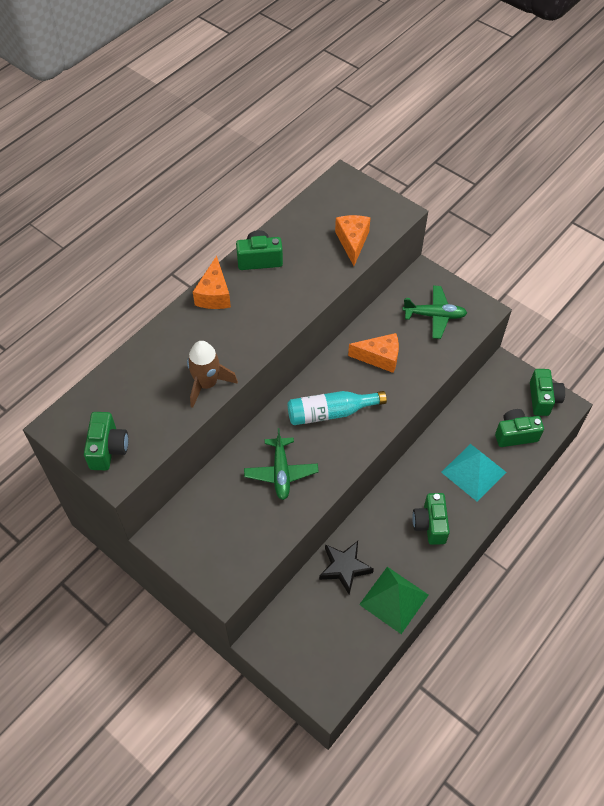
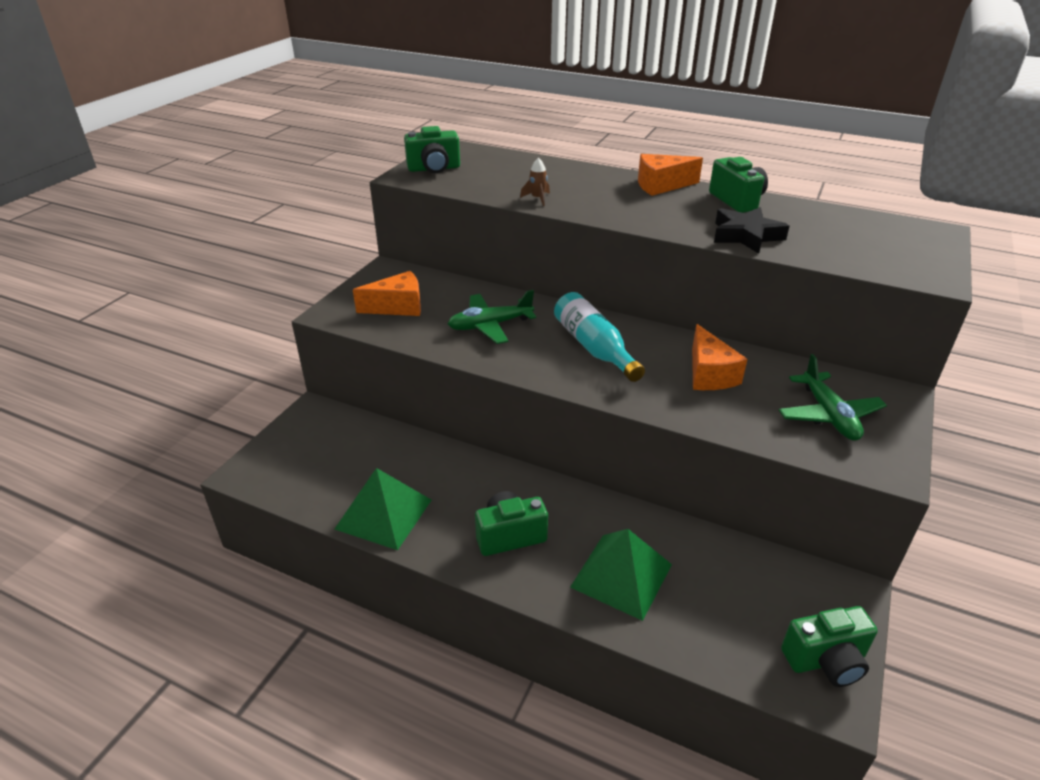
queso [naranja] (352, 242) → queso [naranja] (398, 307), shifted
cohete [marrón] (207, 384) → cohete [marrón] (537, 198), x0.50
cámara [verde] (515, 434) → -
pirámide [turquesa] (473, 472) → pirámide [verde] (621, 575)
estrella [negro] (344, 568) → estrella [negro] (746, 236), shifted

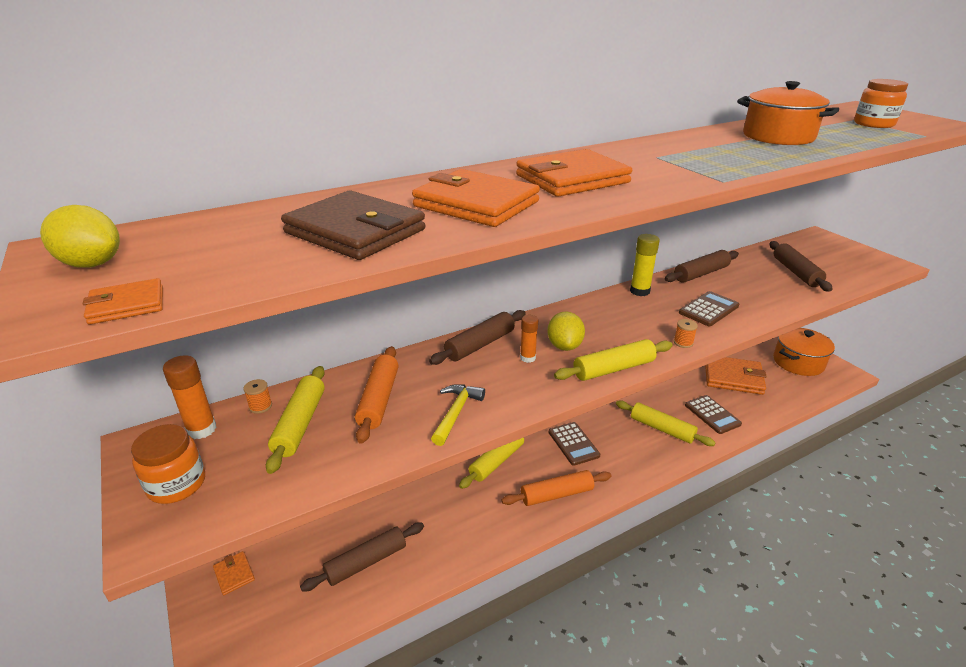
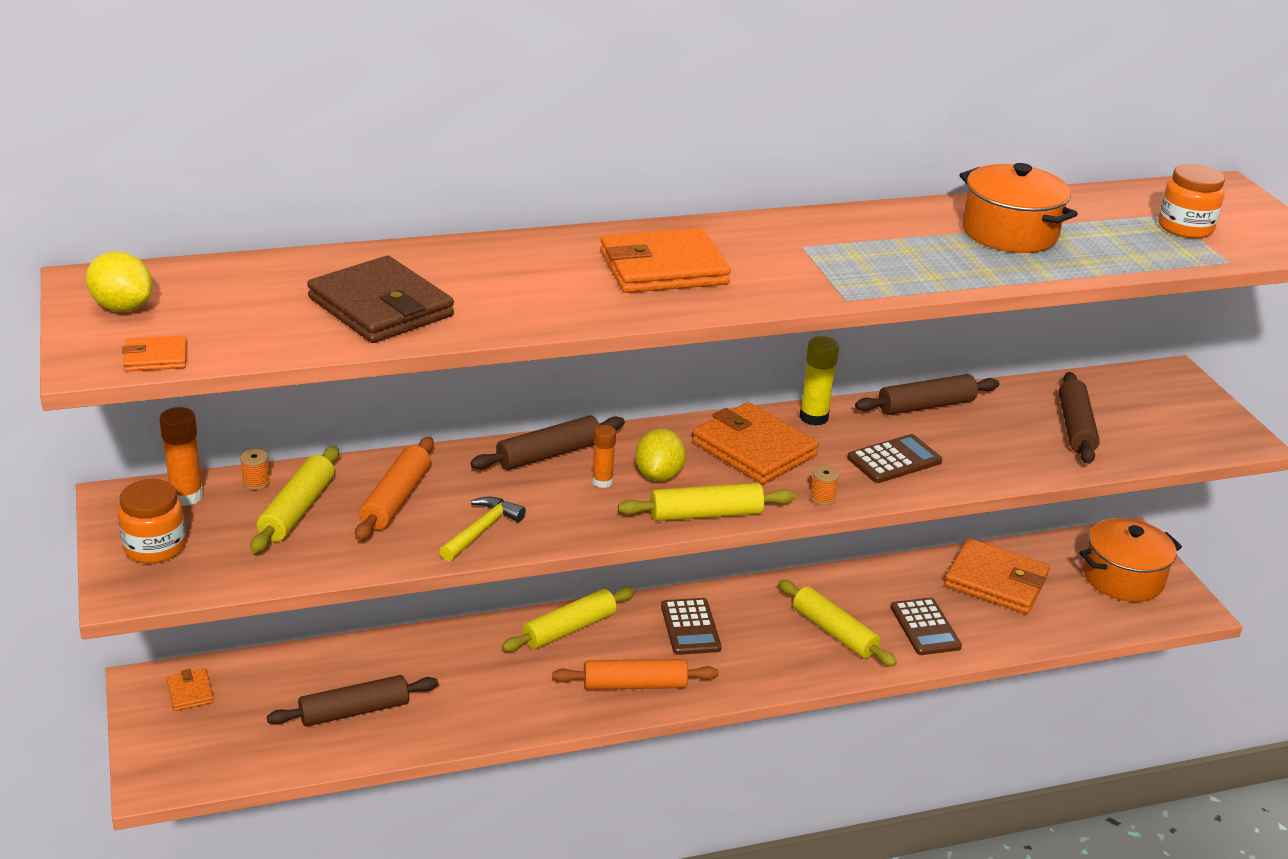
cartera [naranja] (476, 204) → cartera [naranja] (754, 449), shifted

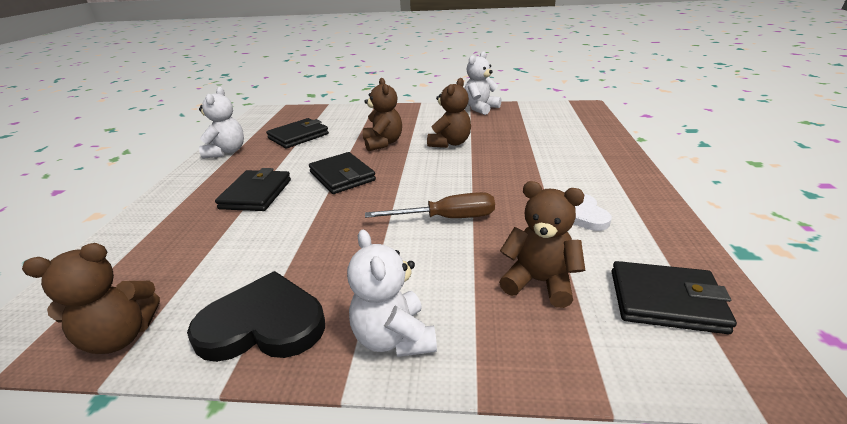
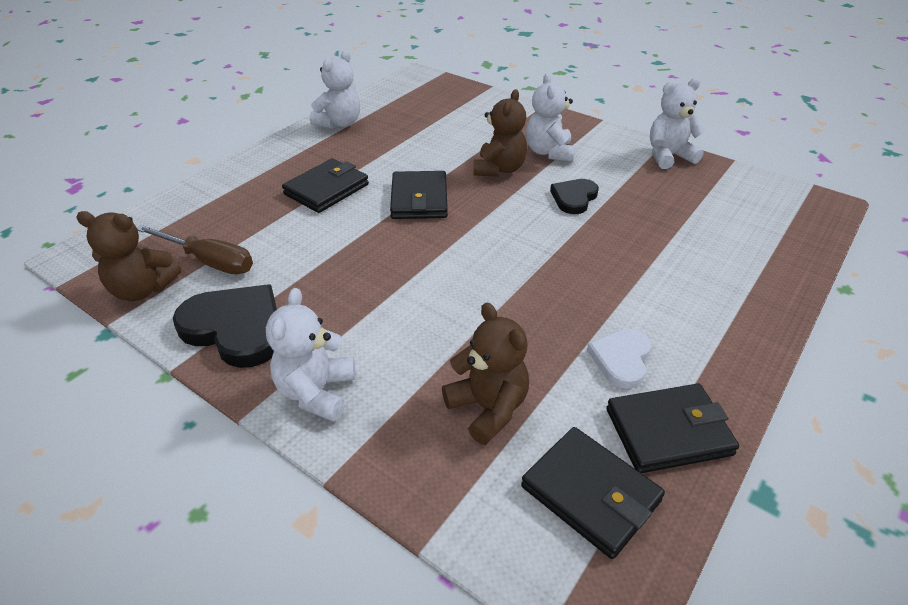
osito [marrón] (450, 143) → corazón [negro] (574, 198)
cartera [negro] (298, 136) → cartera [negro] (668, 431), shifted
destornillador [marrón] (447, 218) → destornillador [marrón] (209, 261), shifted
- → osito [blanco] (549, 152)

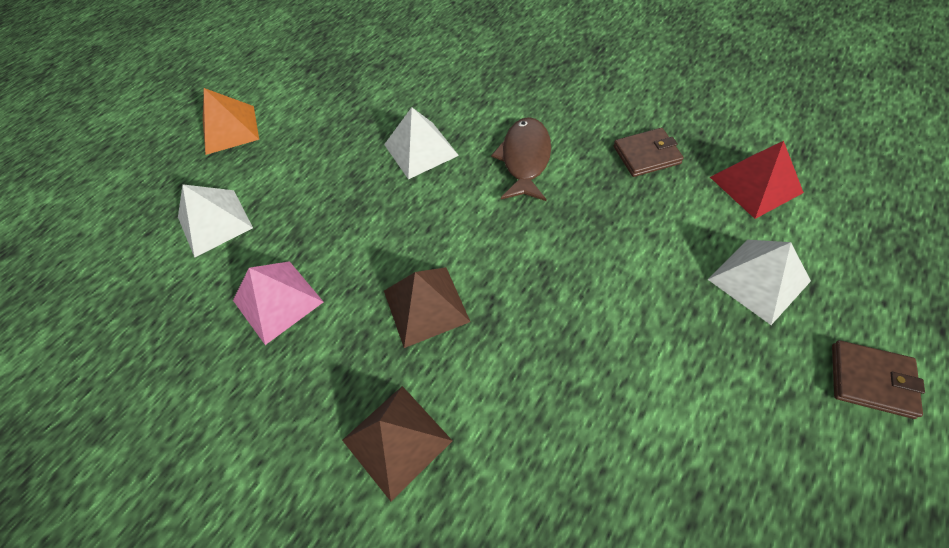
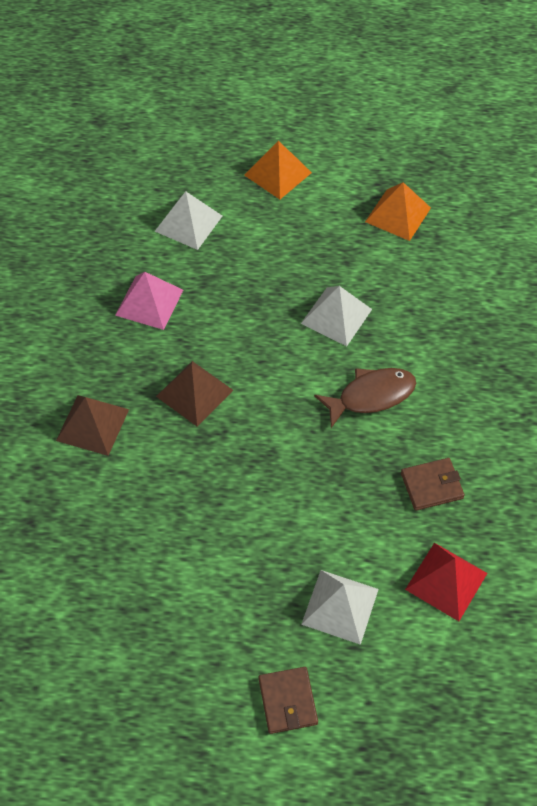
cartera [marrón] (646, 155) → cartera [marrón] (431, 486), 60 degrees counterclockwise
- → pirámide [naranja] (398, 214)

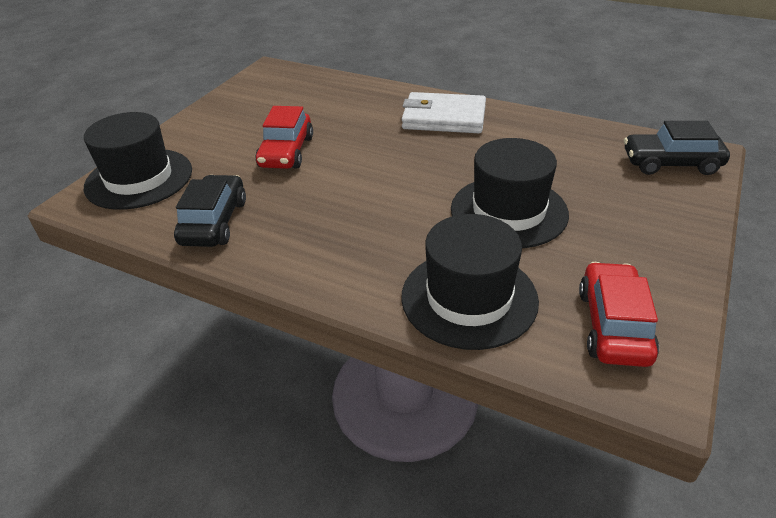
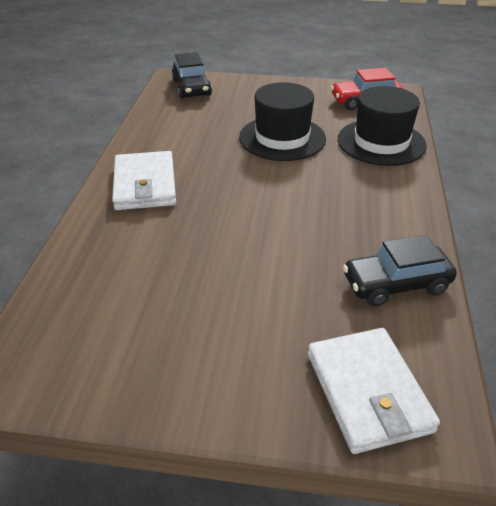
coche [rojo] (286, 152) → -
sombrero [negro] (139, 178) → cartera [blanco] (368, 392)

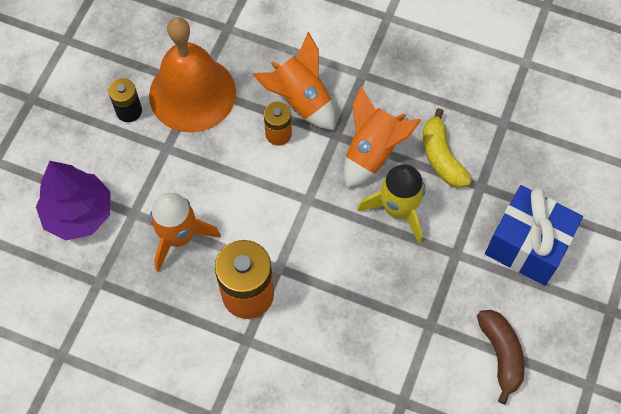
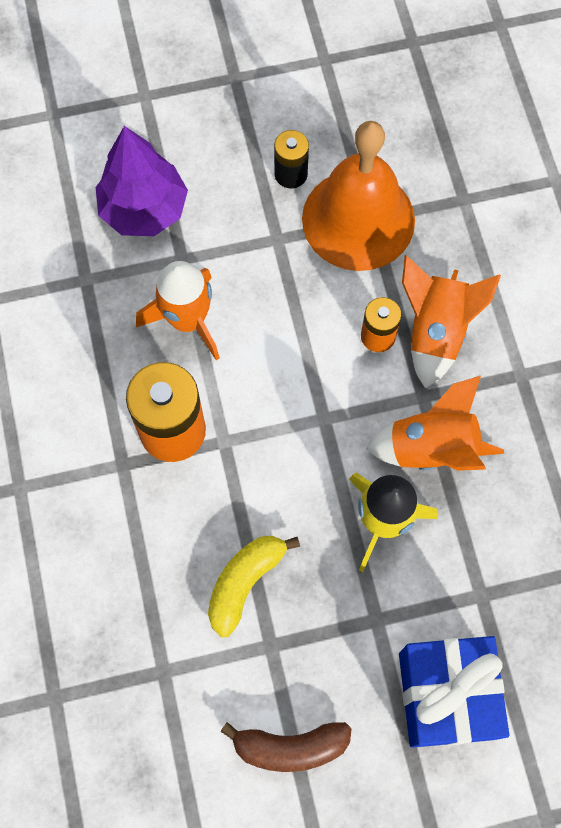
plátano [amarillo] (441, 157) → plátano [amarillo] (244, 583), shifted
plátano [marrón] (501, 354) → plátano [marrón] (290, 747), 45 degrees clockwise

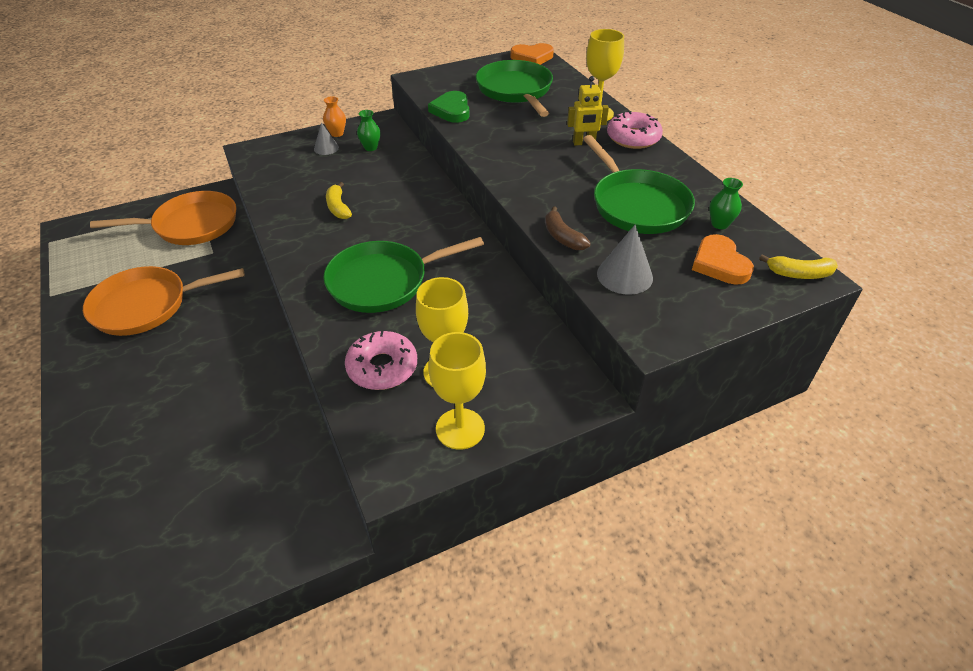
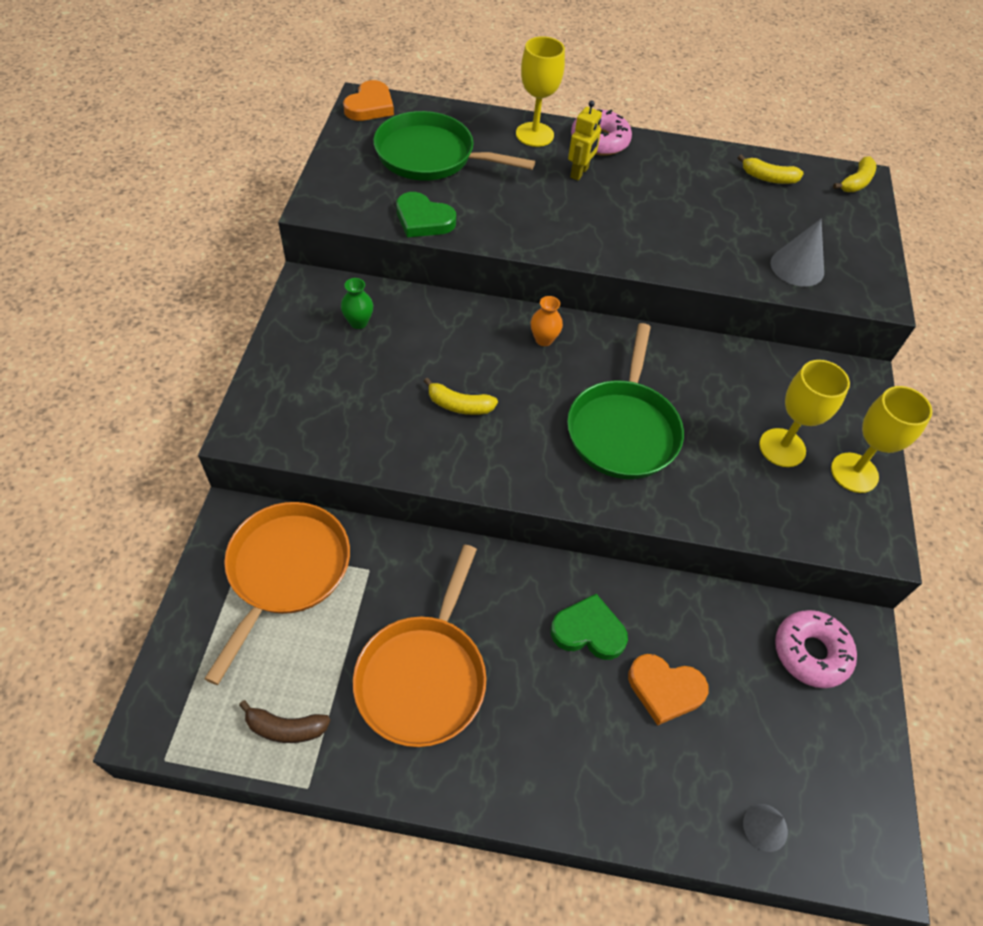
florero [naranja] (337, 133) → florero [naranja] (543, 339), shifted
cono [gris] (326, 148) → cono [gris] (765, 827), shifted
sartén [verde] (637, 205) → -
florero [verde] (719, 224) → plátano [amarillo] (768, 178)
plátano [marrón] (562, 237) → plátano [marrón] (285, 728), shifted
corazón [naranja] (719, 264) → corazón [naranja] (665, 689), shifted
rosquilla [rosa] (382, 367) → rosquilla [rosa] (810, 652), shifted
- → corazón [verde] (588, 631)

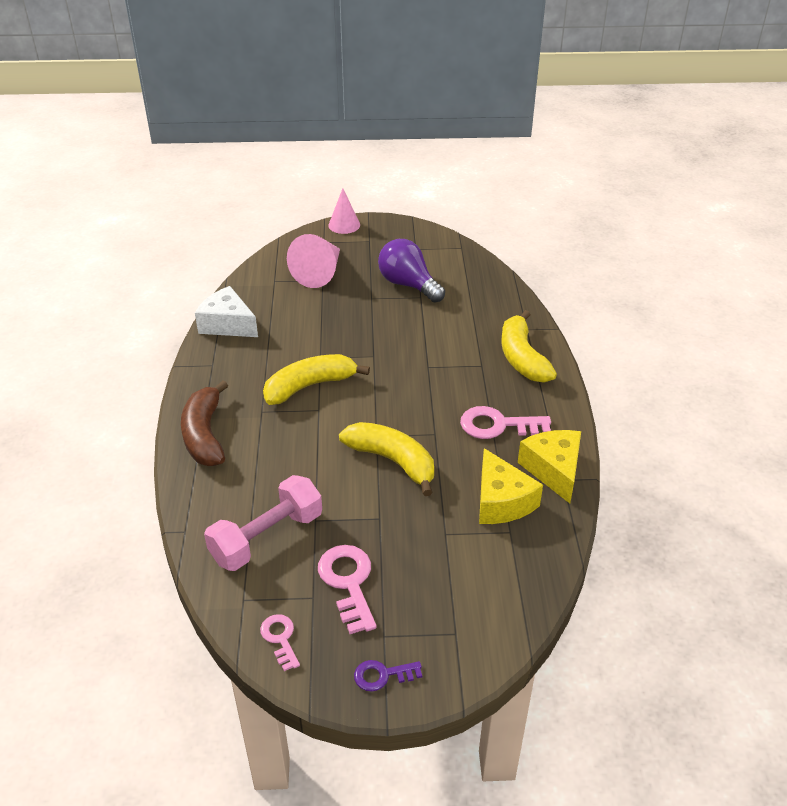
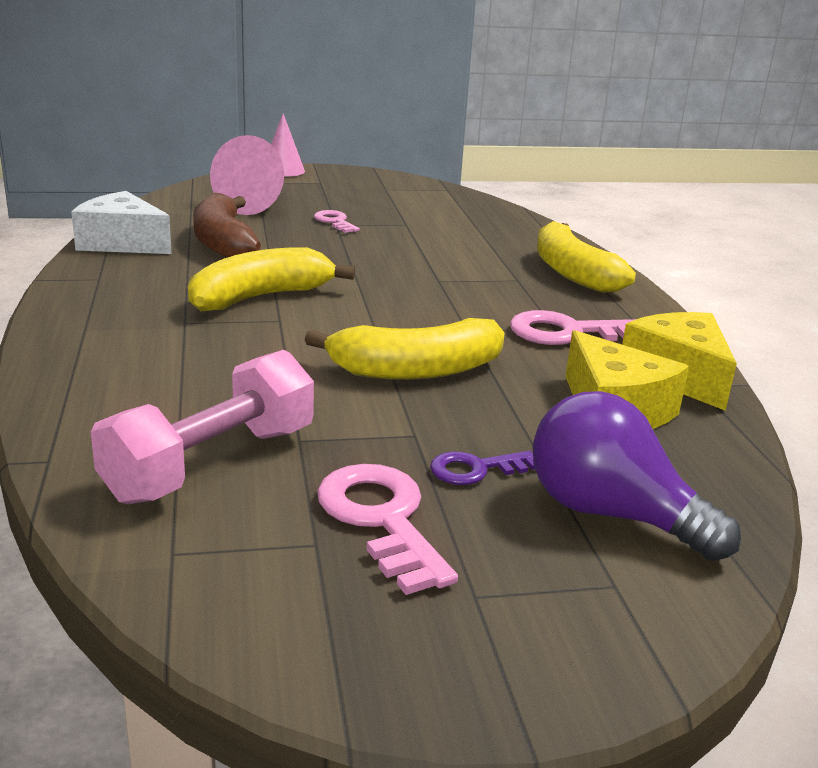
bombilla [morado] (408, 285) → bombilla [morado] (611, 514), shifted
plátano [marrón] (205, 435) → plátano [marrón] (223, 243), shifted
plátano [amarillo] (392, 461) → plátano [amarillo] (416, 370), 135 degrees clockwise
llave [rosa] (280, 638) → llave [rosa] (335, 222), shifted
llave [morado] (382, 675) → llave [morado] (476, 469), shifted

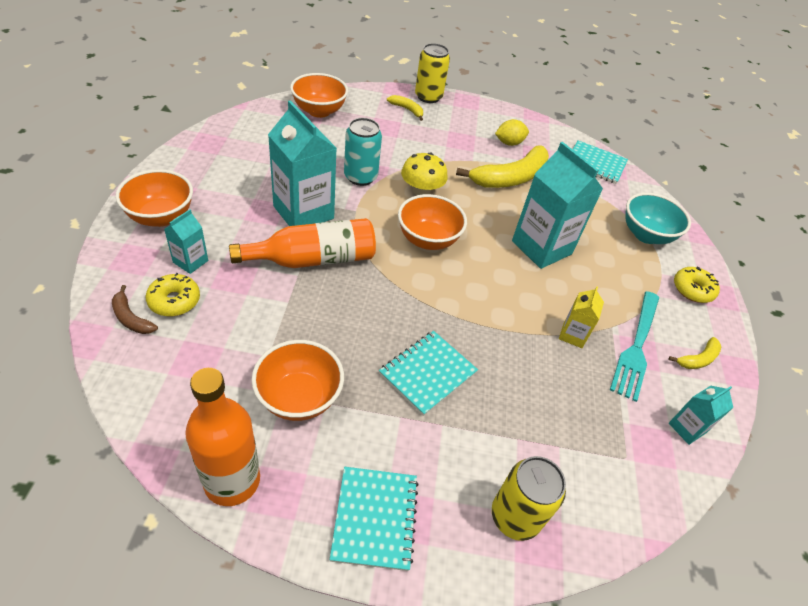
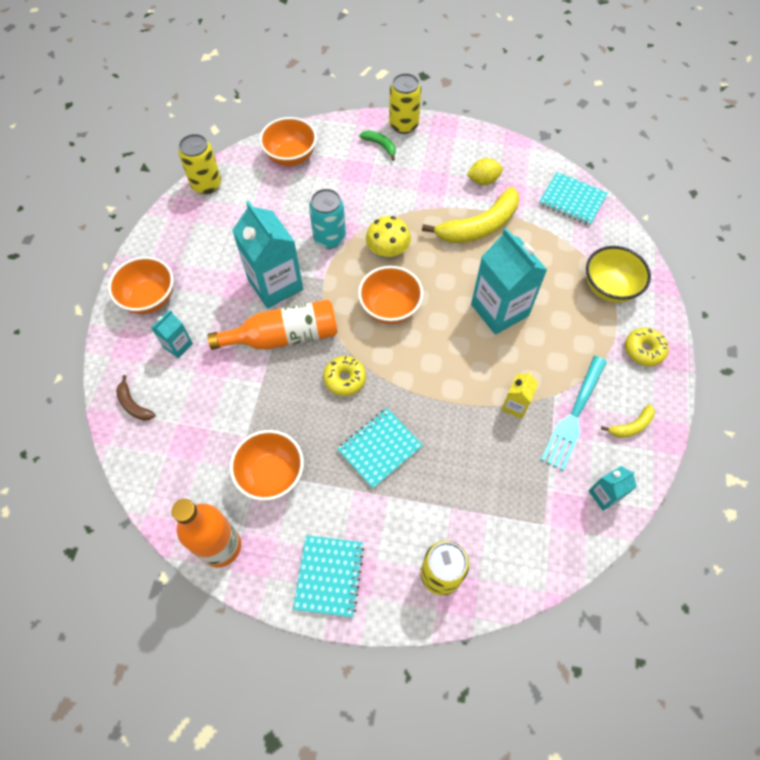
plátano [amarillo] (407, 110) → plátano [verde] (380, 145)
cuenco [turquesa] (646, 235) → cuenco [amarillo] (609, 288)
rosquilla [amarillo] (174, 301) → rosquilla [amarillo] (345, 379), shifted
- → lata [amarillo] (206, 184)

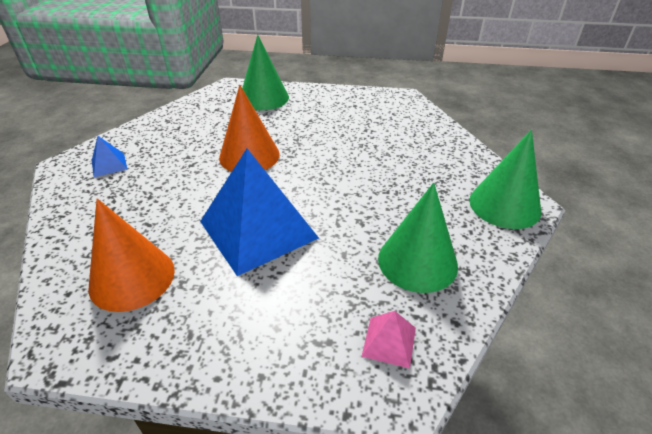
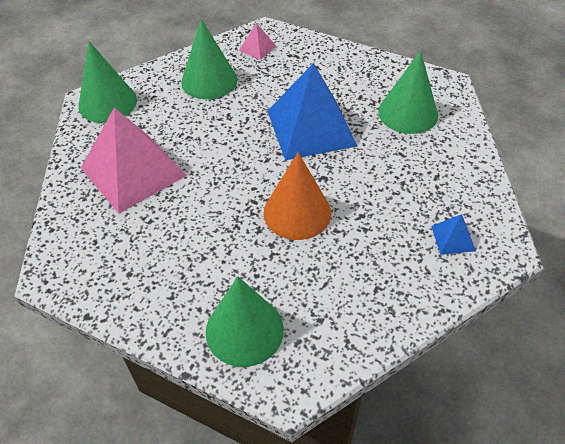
cono [naranja] (132, 278) → cono [verde] (408, 113)
- → pirámide [rosa] (133, 171)

